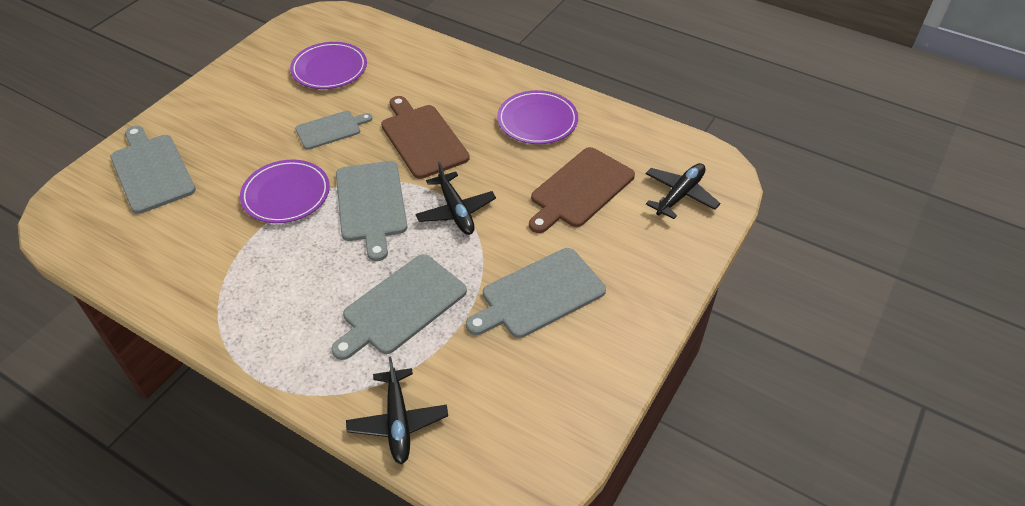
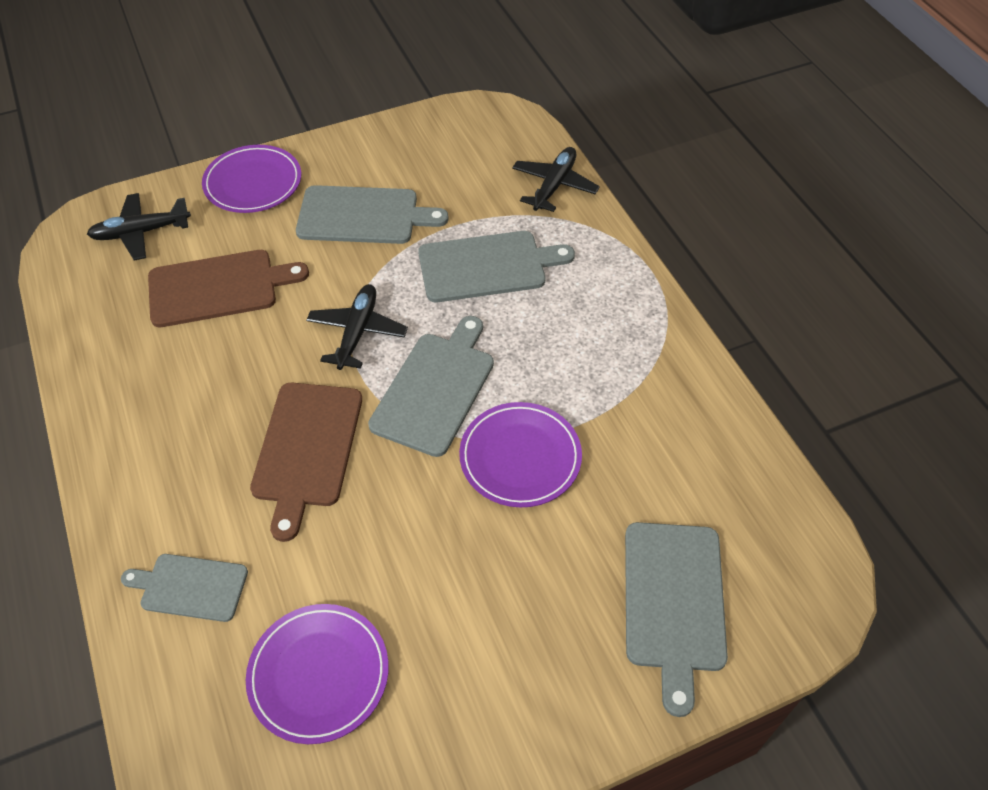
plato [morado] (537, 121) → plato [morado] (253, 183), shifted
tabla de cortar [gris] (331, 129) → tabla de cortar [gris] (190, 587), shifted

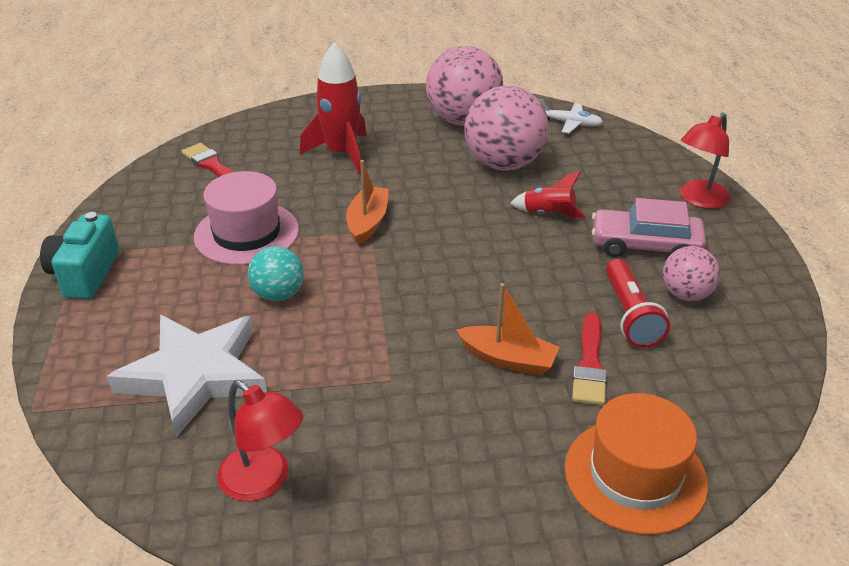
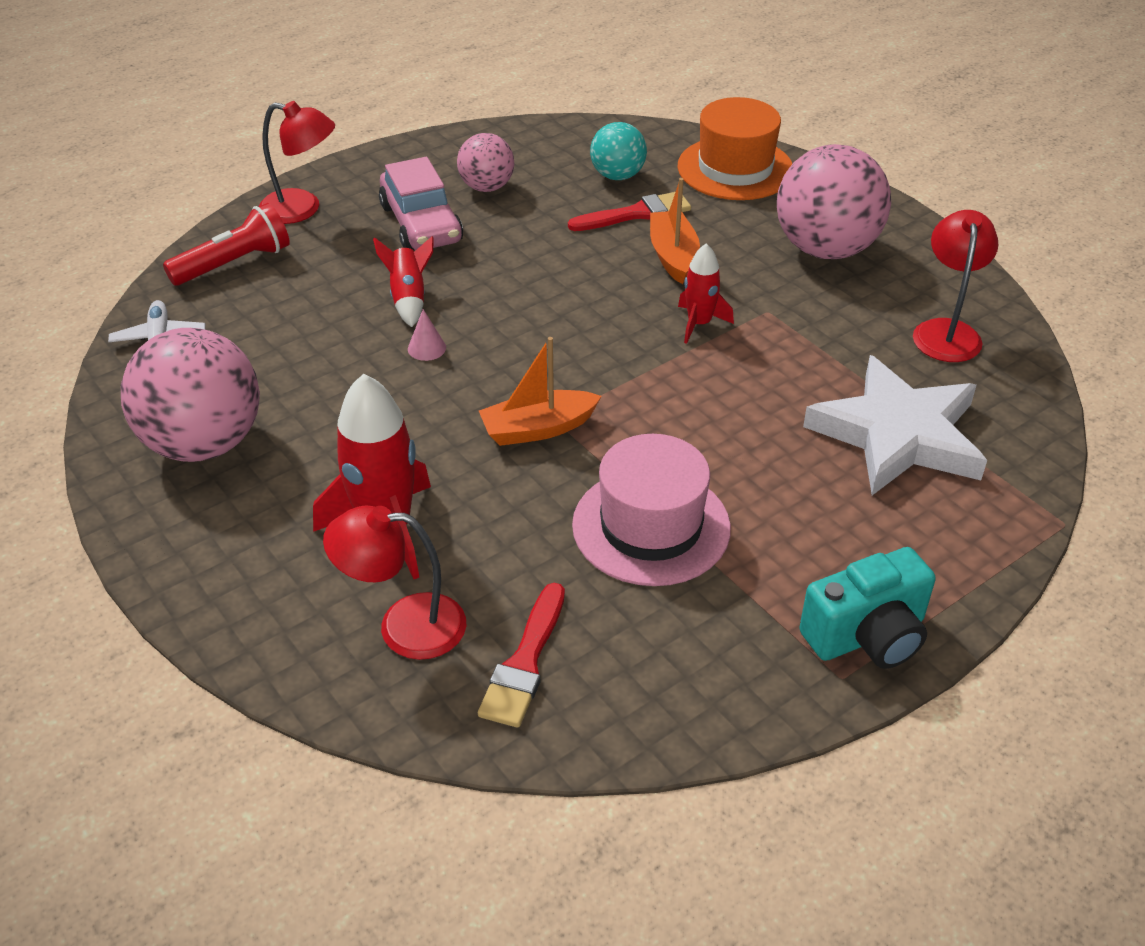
pelota [rosa] (503, 164) → pelota [rosa] (825, 249), shifted
pelota [turquesa] (278, 294) → pelota [turquesa] (617, 176), shifted
lámpara de mano [rojo] (630, 315) → lámpara de mano [rojo] (234, 263), shifted
- → cohete [rojo] (699, 324)
- → cono [rosa] (427, 348)
- → lámpara [rojo] (404, 626)

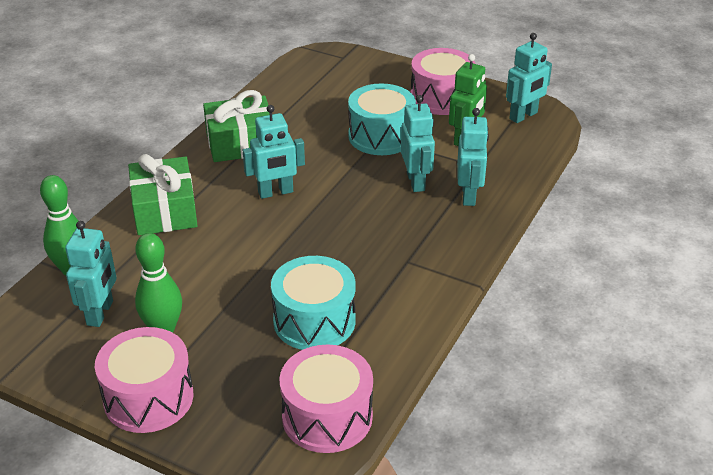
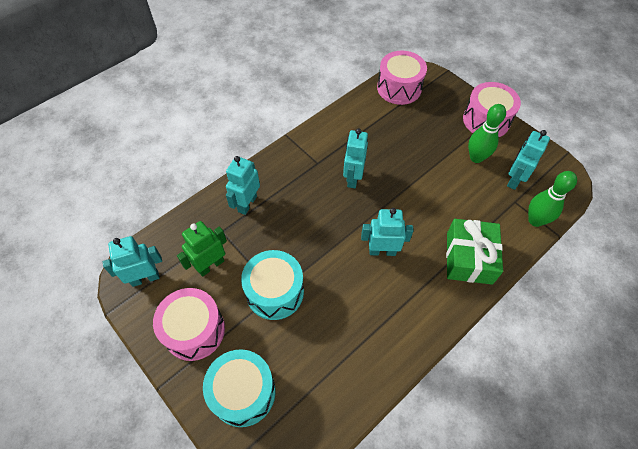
regalo [verde] (241, 143) → -
robot [turquesa] (416, 182) → robot [turquesa] (352, 178), shifted
tambor [turquesa] (314, 321) → tambor [turquesa] (243, 392), shifted

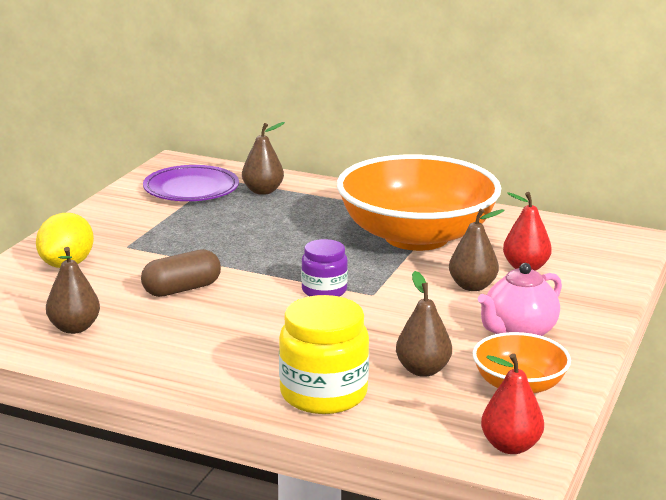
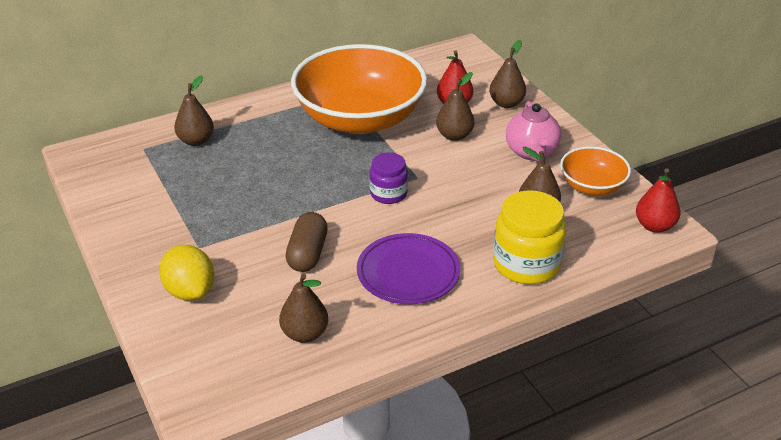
plato [morado] (191, 189) → plato [morado] (408, 273), shifted
- → pera [marrón] (506, 103)

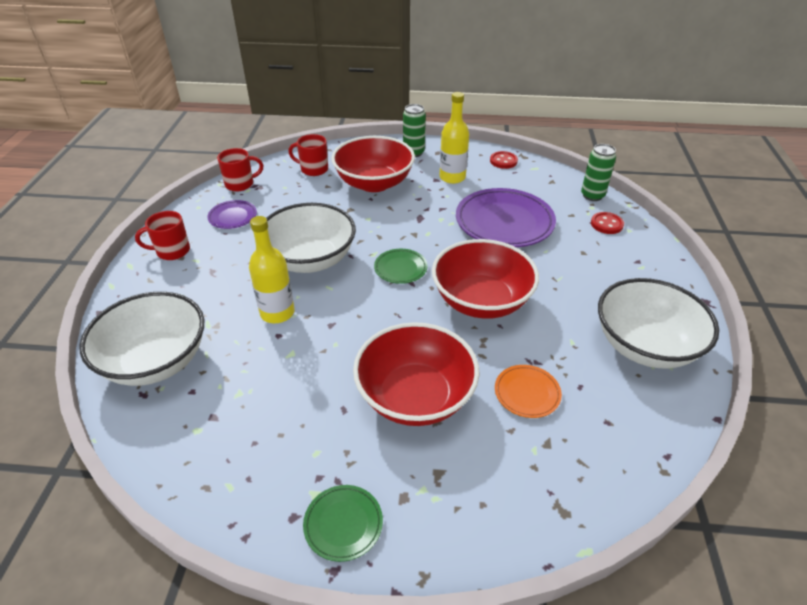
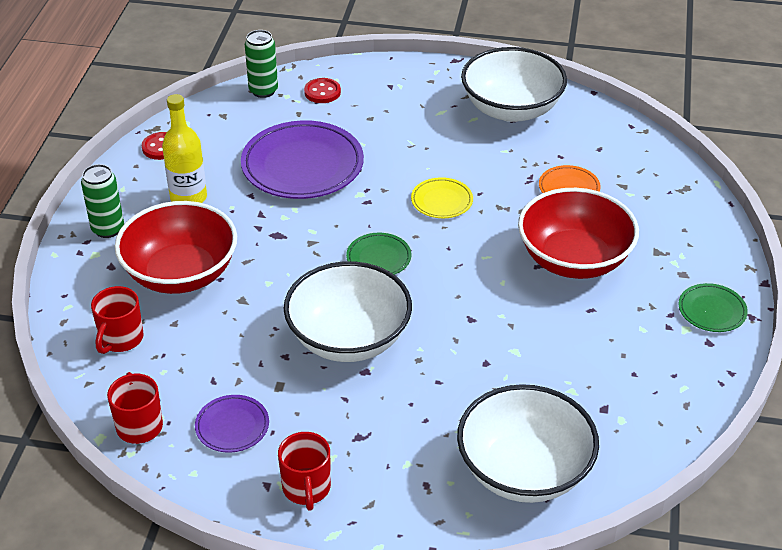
botella [amarillo] (277, 313) → -
cuenco [rojo] (481, 301) → plato [amarillo] (441, 201)

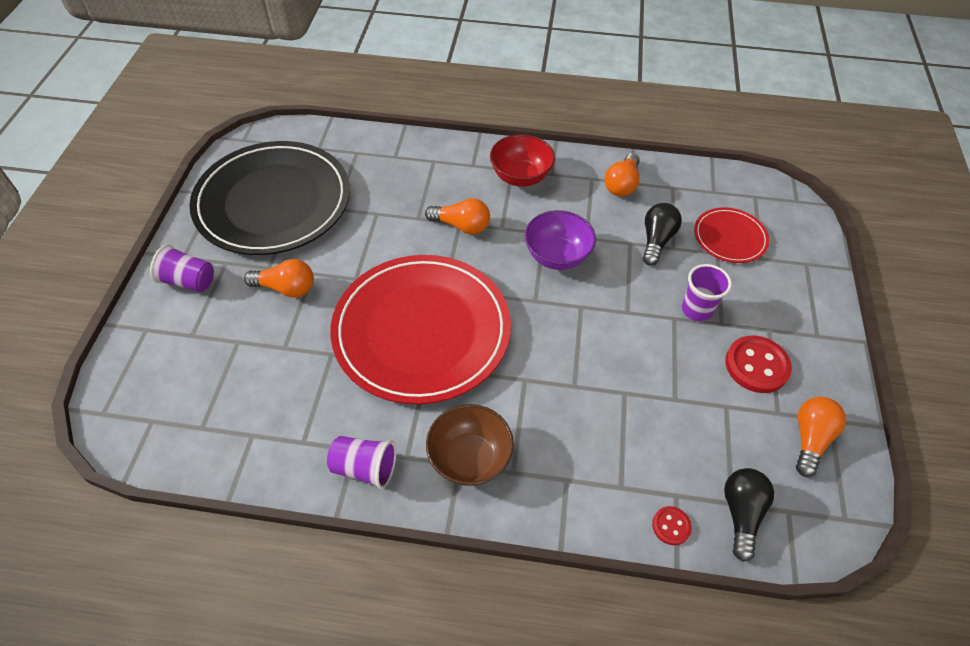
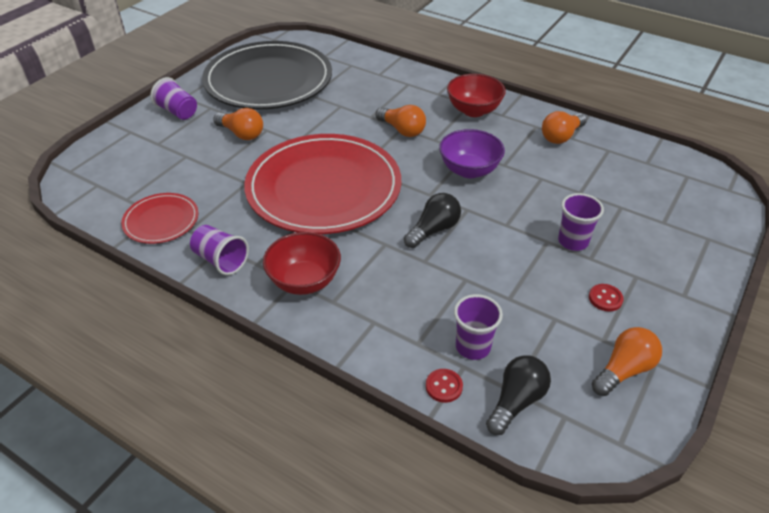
bombilla [negro] (656, 240) → bombilla [negro] (433, 230), shifted
plato [rojo] (730, 237) → plato [rojo] (161, 221), shifted
botón [rojo] (756, 365) → botón [rojo] (605, 298), x0.53
cuenco [marrón] (470, 458) → cuenco [rojo] (304, 281)
- → vaso [morado] (473, 347)

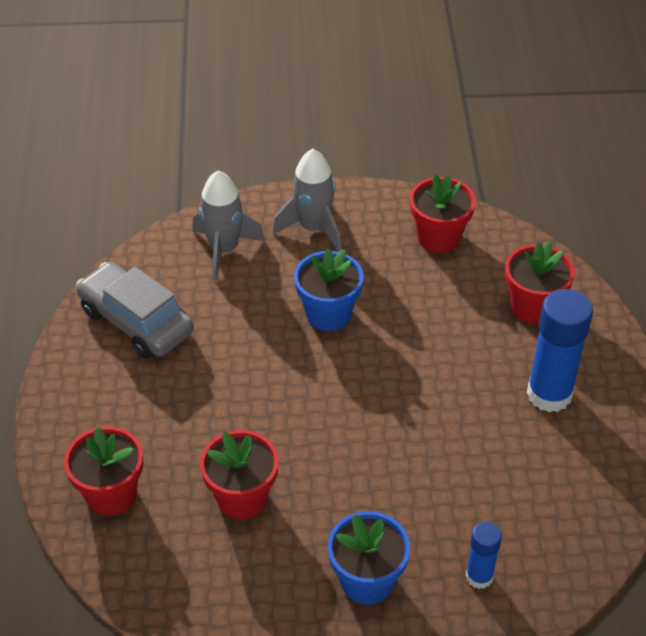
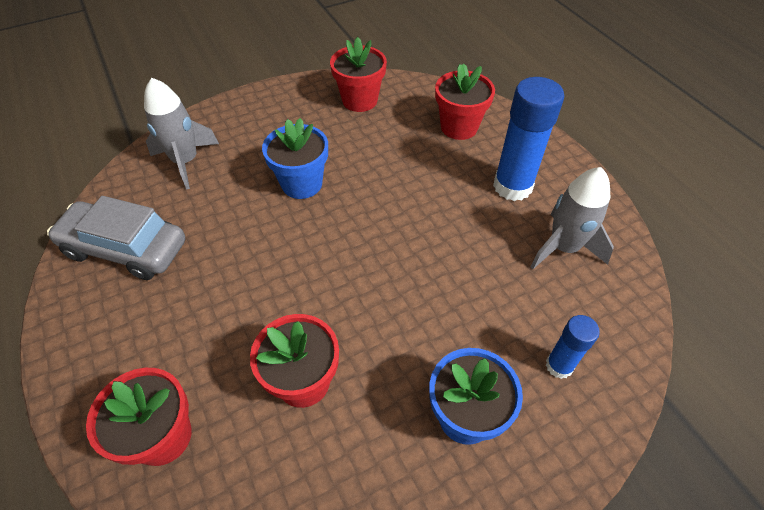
cohete [gris] (313, 228) → cohete [gris] (563, 247), shifted

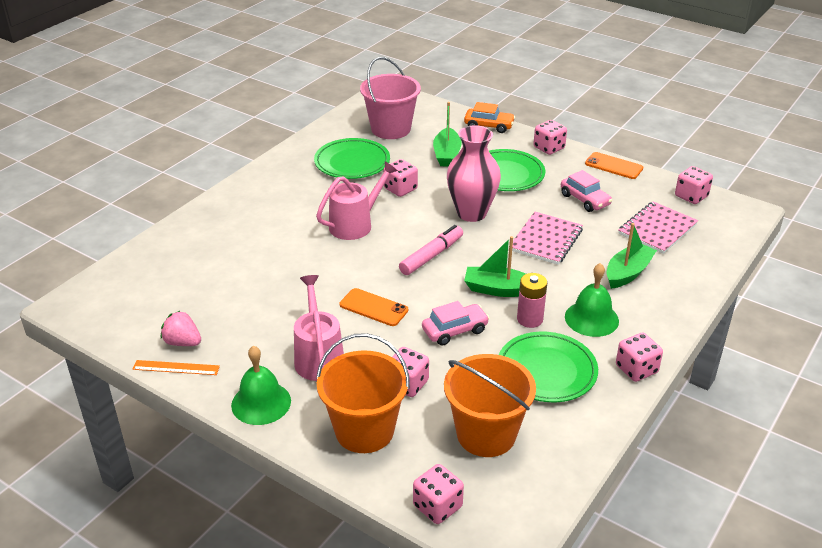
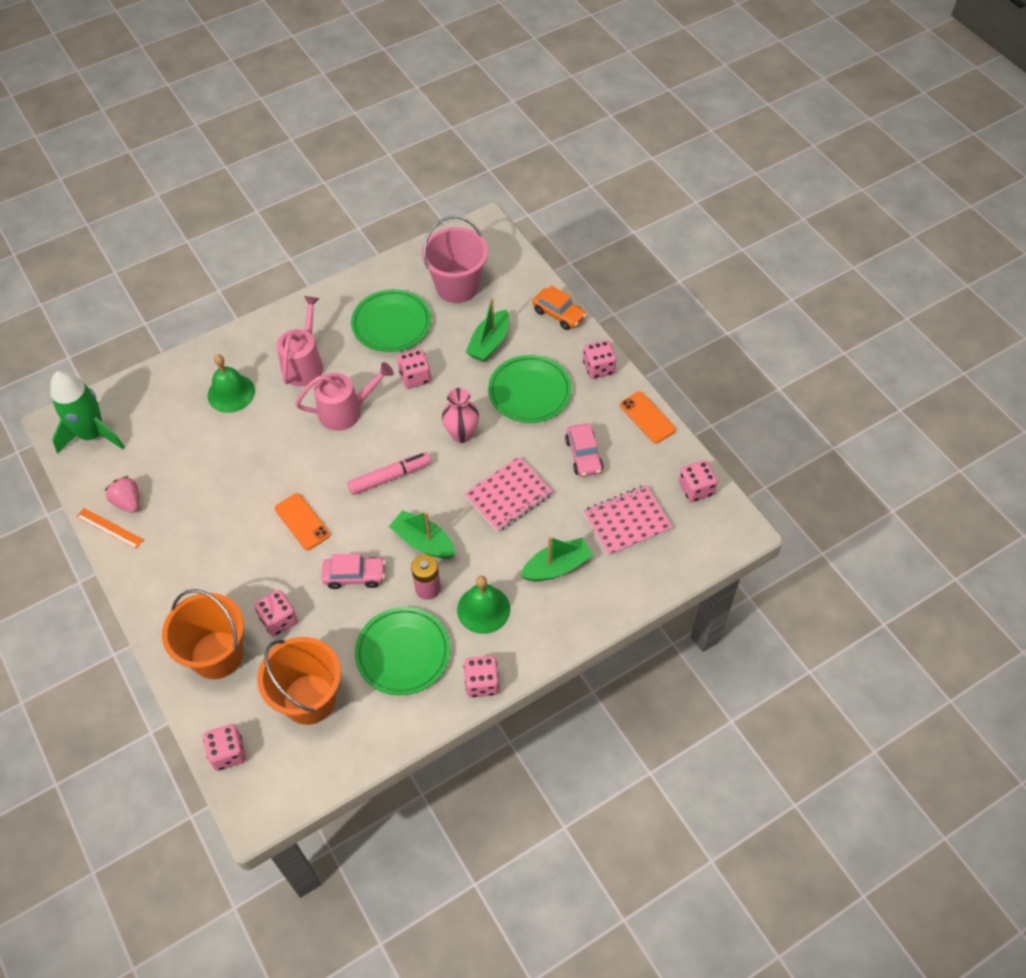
florero [rosa] (471, 213) → florero [rosa] (462, 434), x0.67
regadera [rosa] (318, 357) → regadera [rosa] (304, 364), shifted
campana [verde] (261, 403) → campana [verde] (231, 393), shifted
- → cohete [verde] (92, 434)

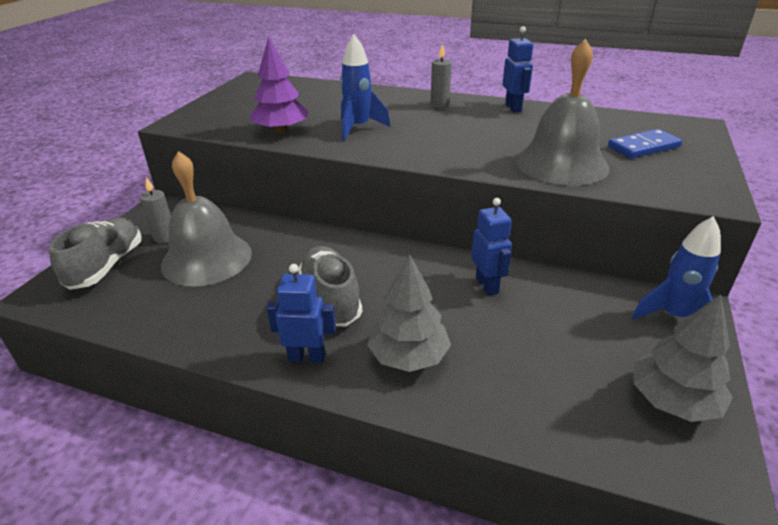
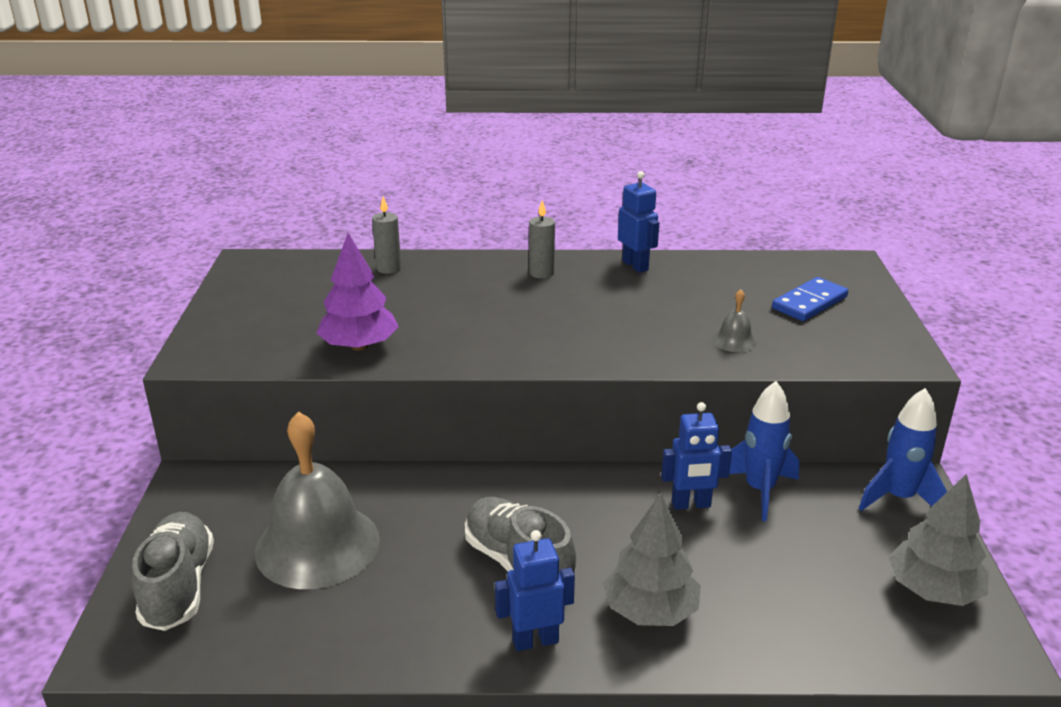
cohete [azul] (358, 128) → cohete [azul] (759, 490), shifted
campana [gris] (561, 164) → campana [gris] (734, 340), x0.41
vela [gris] (165, 237) → vela [gris] (388, 268), shifted
robot [azul] (487, 285) → robot [azul] (691, 504), 120 degrees clockwise

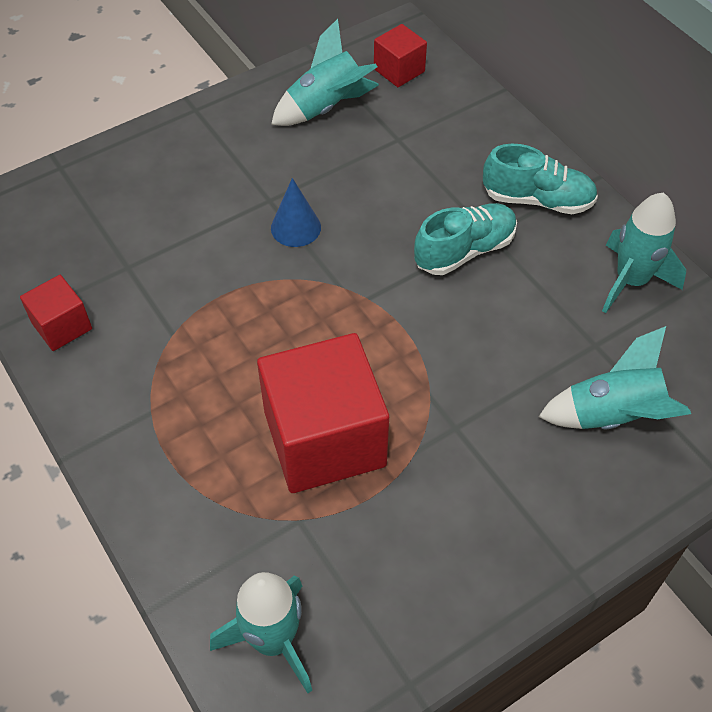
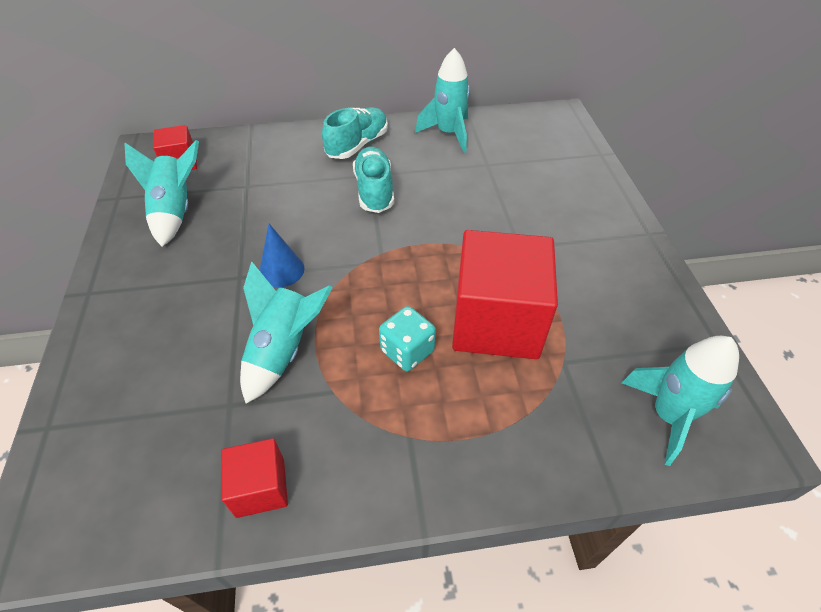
cohete [turquesa] (613, 416) → cohete [turquesa] (284, 350), shifted
- → dado [turquesa] (407, 351)

